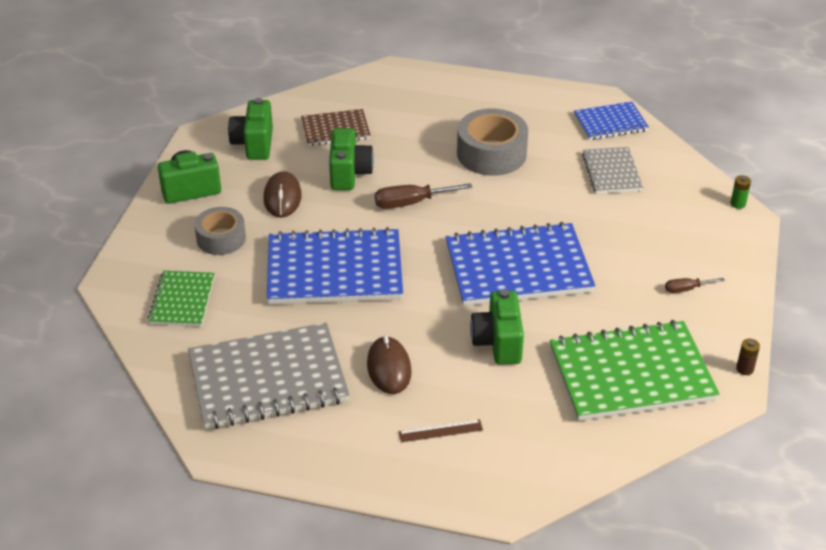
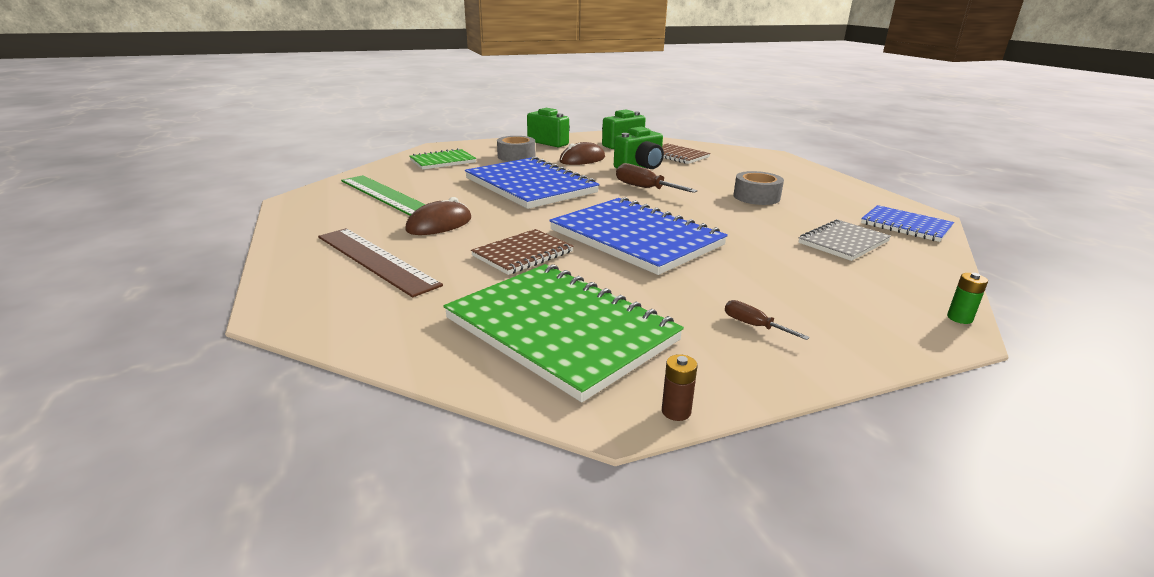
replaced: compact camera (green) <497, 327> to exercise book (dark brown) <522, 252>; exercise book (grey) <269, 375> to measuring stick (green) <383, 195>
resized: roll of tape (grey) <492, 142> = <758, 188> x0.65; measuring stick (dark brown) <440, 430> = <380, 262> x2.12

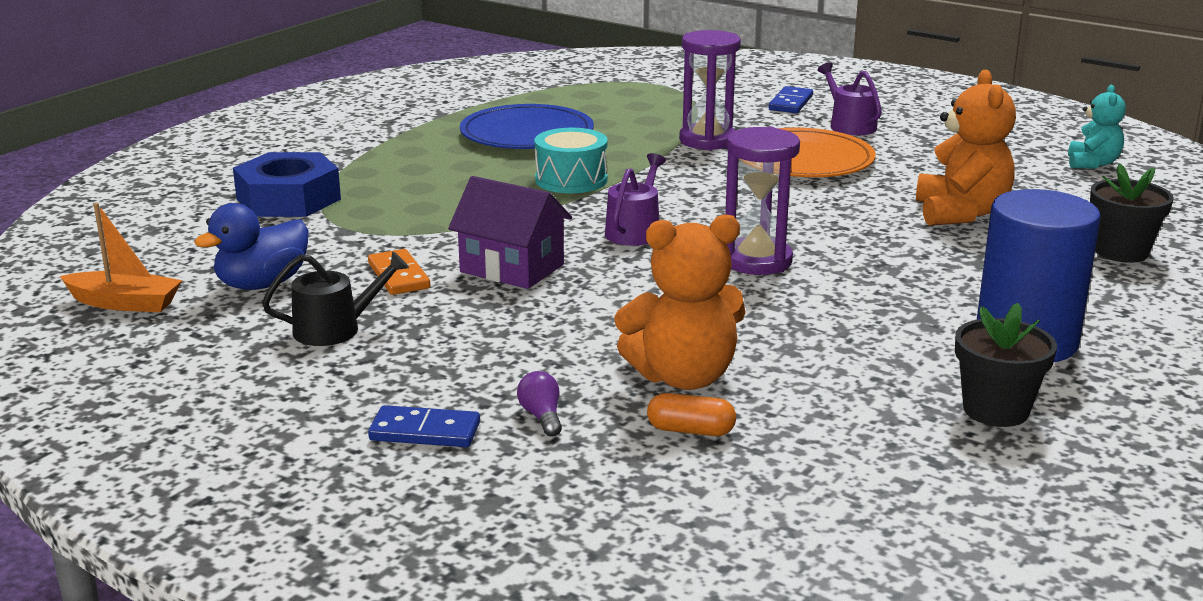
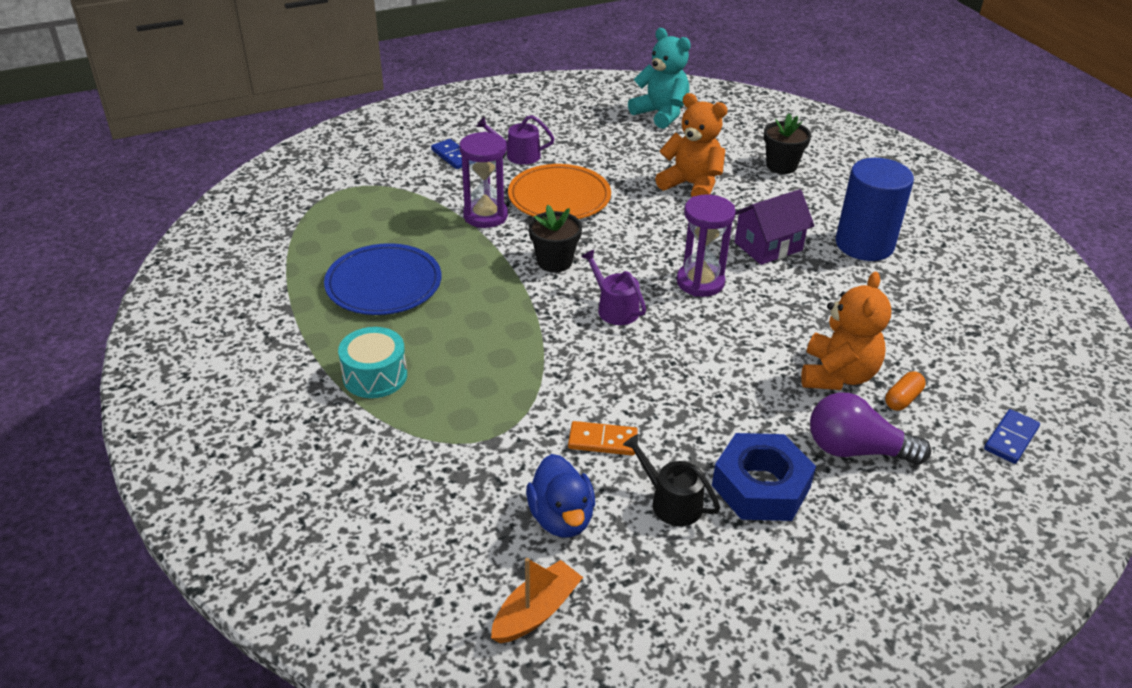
moved: snare drum (teal) <571, 160> to <372, 362>; nut (blue) <287, 184> to <764, 477>; toy house (royal purple) <510, 232> to <775, 227>; flower pot (jet-black) <1006, 365> to <555, 238>; domino (blue) <424, 426> to <1012, 436>
turned: watering can (jet-black) <335, 298> = <671, 480> 60 degrees counterclockwise
resized: teddy bear (teal) <1097, 127> = <659, 78> x1.64; light bulb (royal purple) <539, 403> = <870, 429> x2.25

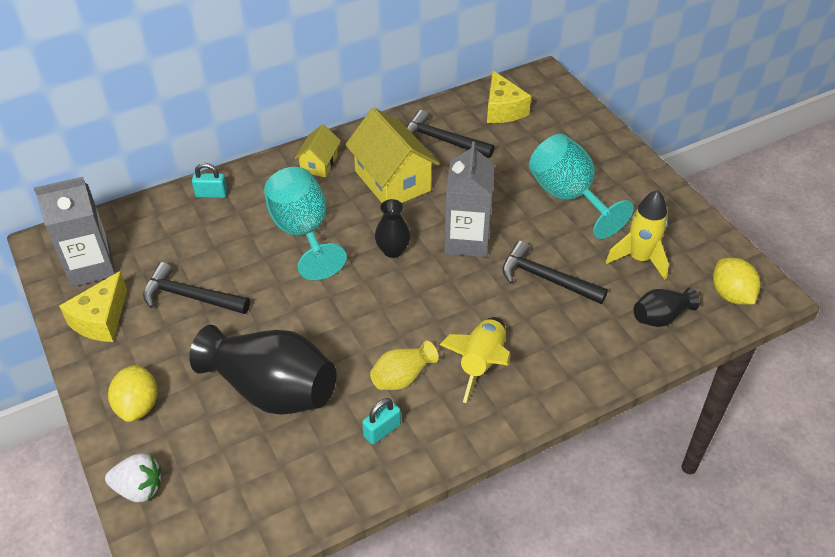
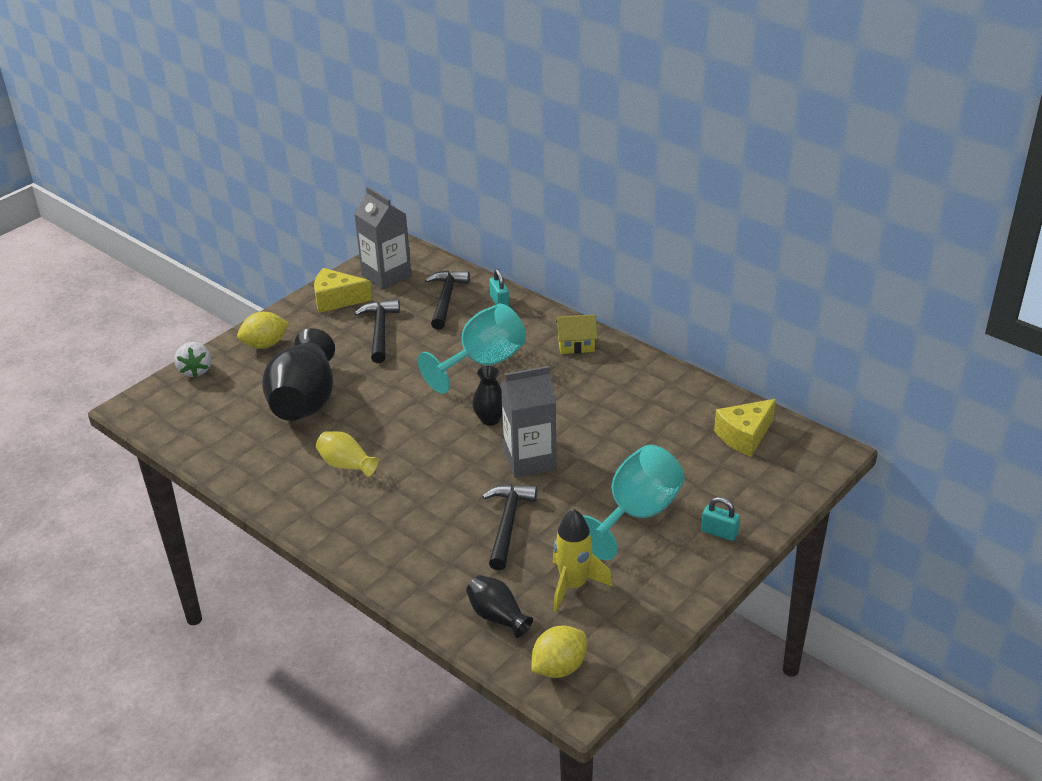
removed: toy house (golden) <392, 155>; rocket (golden) <475, 360>
moved: hammer (jet-black) <451, 134> to <447, 300>; lock (teal) <381, 421> to <720, 519>

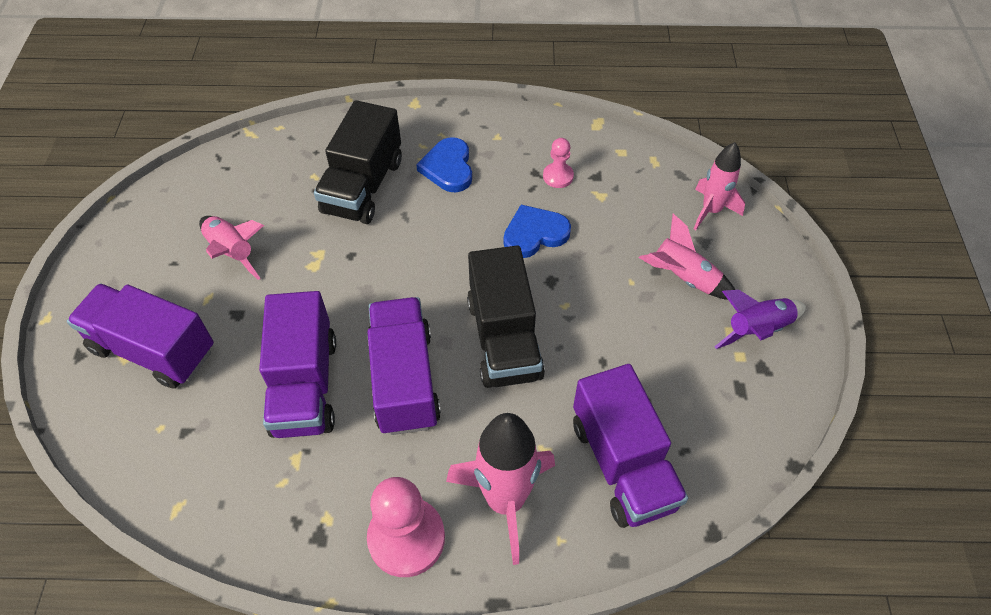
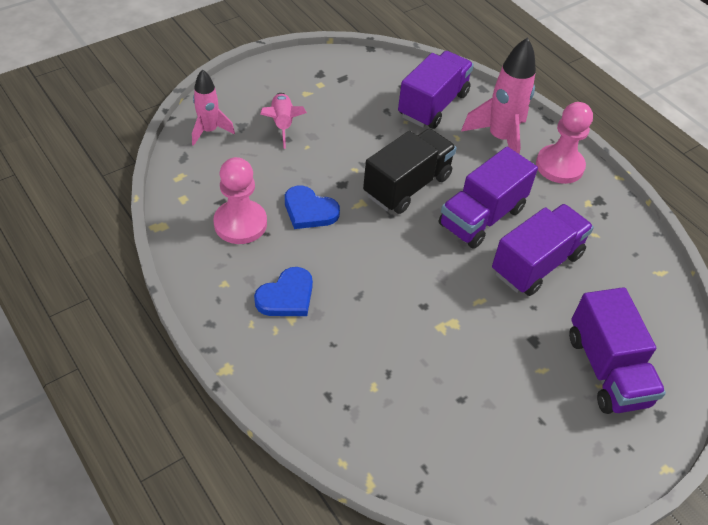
removed: truck (jet-black) <358, 162>; rocket (rose-pink) <231, 248>; rocket (royal purple) <760, 319>
resized: chess pawn (rose-pink) <558, 163> = <240, 200> x1.88

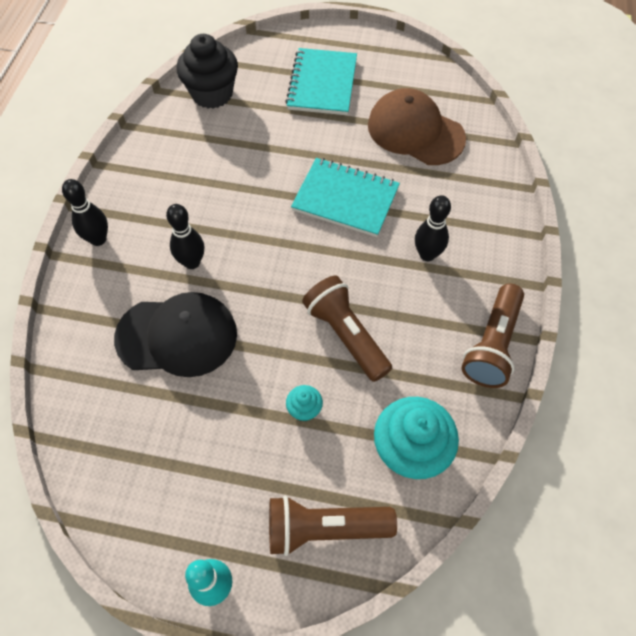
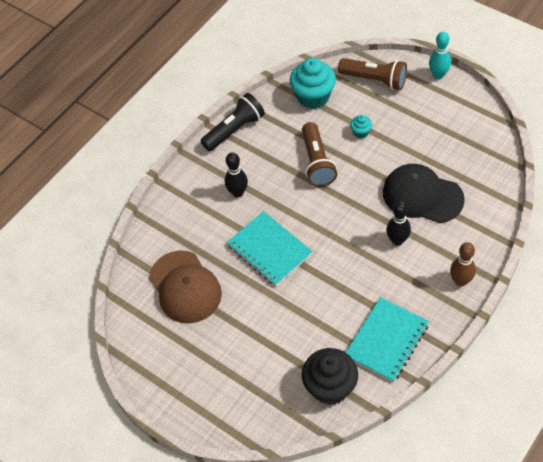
moved: exercise book (teal) <321, 81> to <387, 340>
recoloured: skittle (jet-black) <85, 212> to skittle (dark brown) <463, 264>; pocket torch (dark brown) <493, 335> to pocket torch (jet-black) <233, 122>

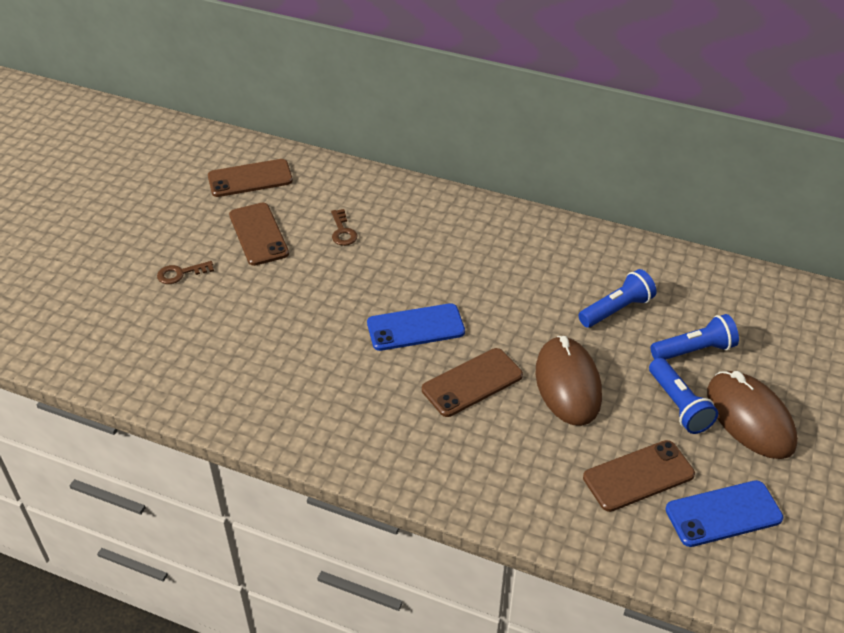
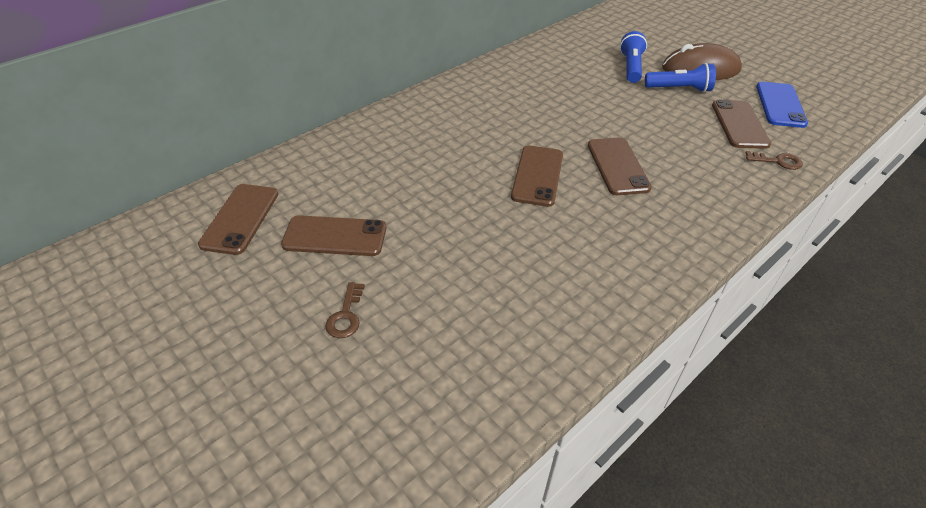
removed: pocket torch (blue) <618, 298>; PC mouse (dark brown) <569, 381>
moved: door key (dark brown) <344, 227> to <774, 160>
recoloured: mobile phone (blue) <416, 327> to mobile phone (dark brown) <537, 176>

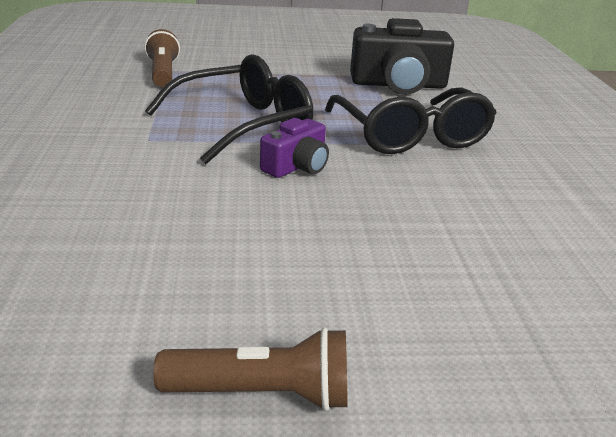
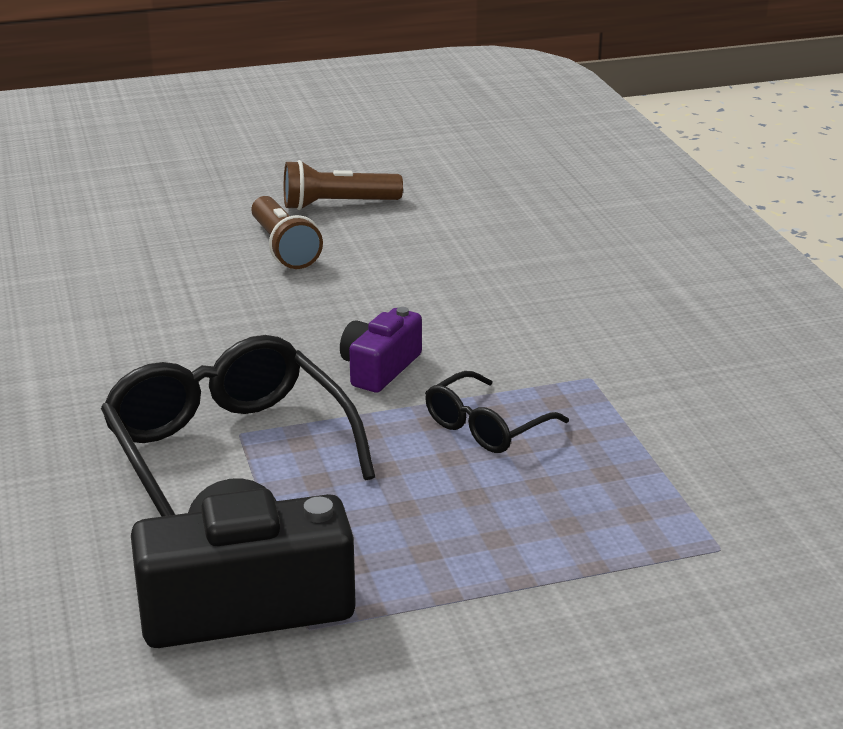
moved: pocket torch (dark brown) <162, 58> to <287, 232>
resized: spectacles (jet-black) <229, 109> = <497, 412> x0.54

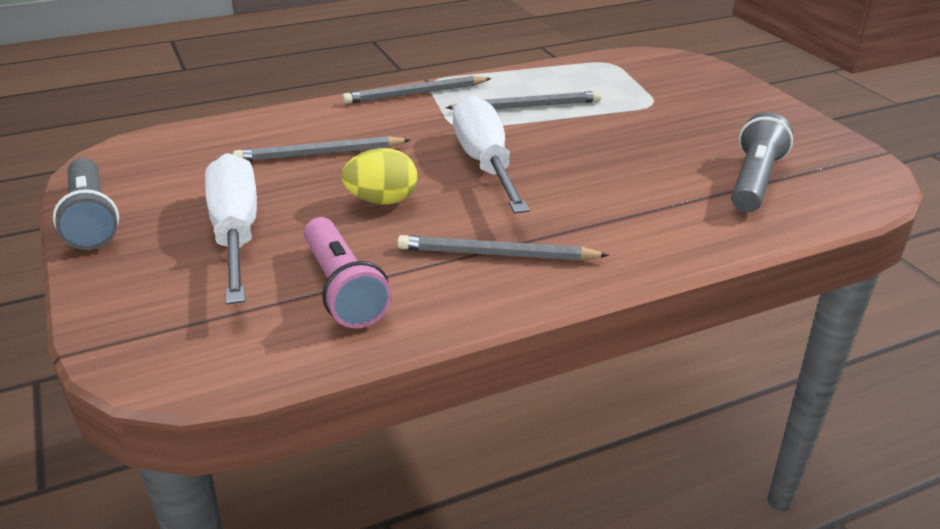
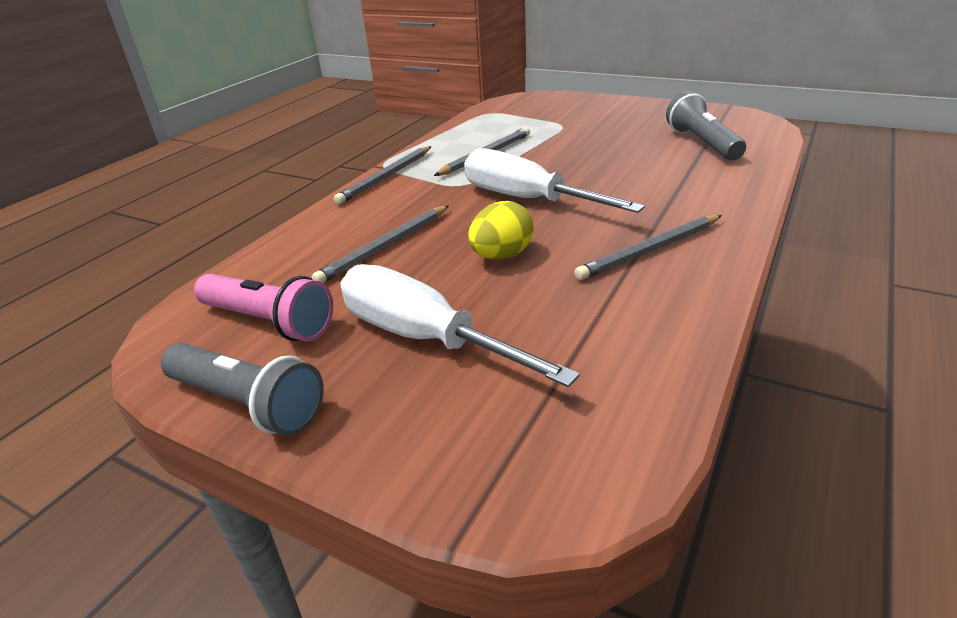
moved: pocket torch (rose-pink) <348, 272> to <263, 307>

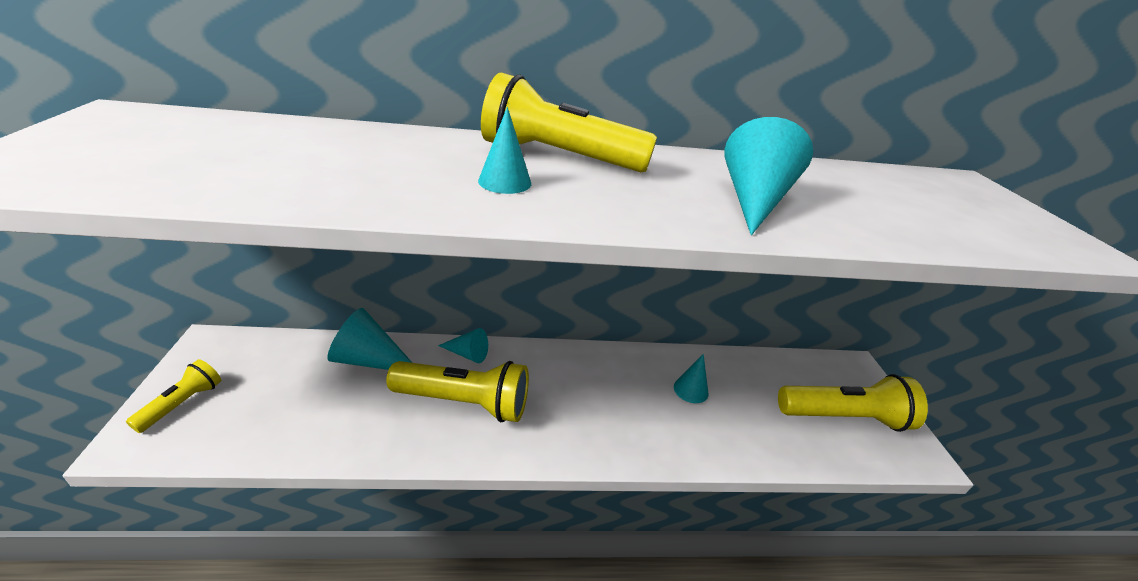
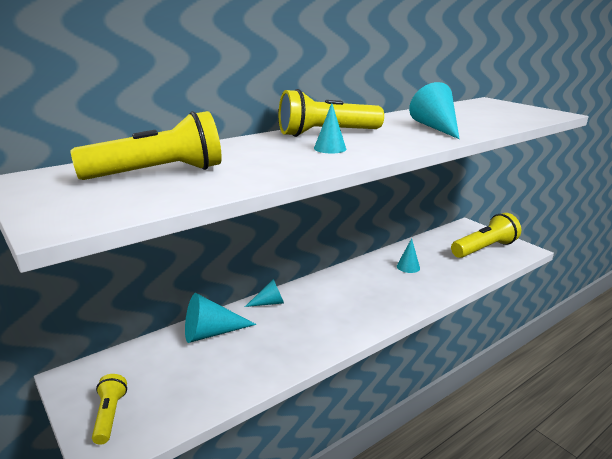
moved: pocket torch (golden) <457, 391> to <146, 145>

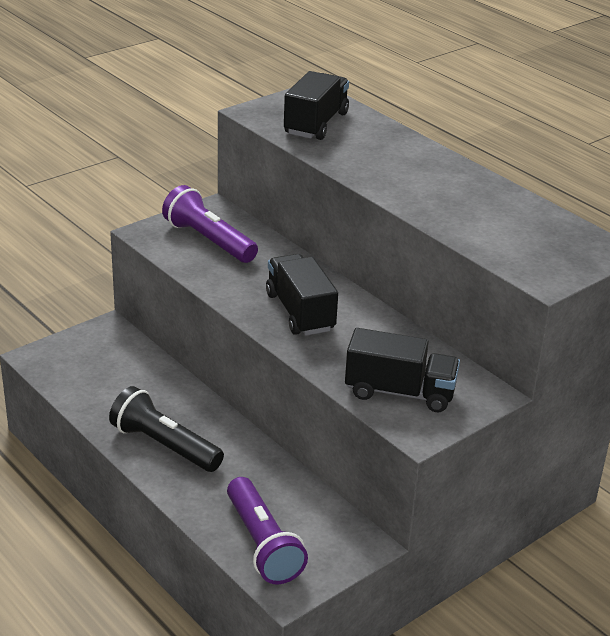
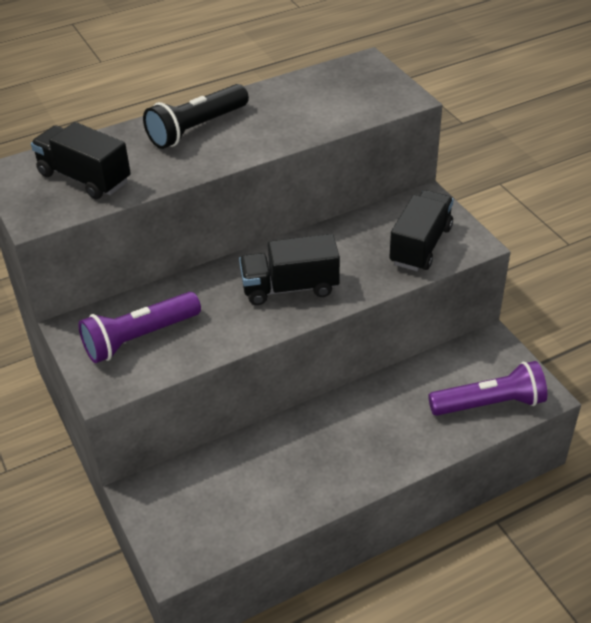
moved: pocket torch (jet-black) <166, 429> to <196, 116>

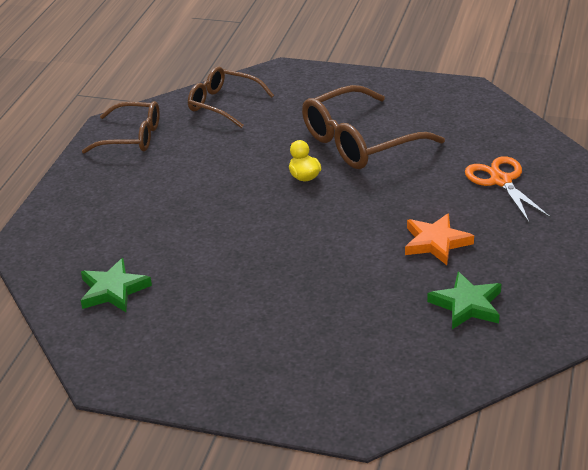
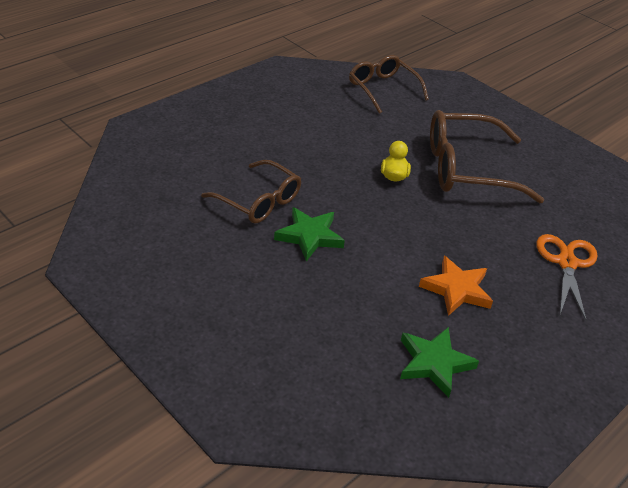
moved: spectacles (dark brown) <121, 127> to <251, 192>; five-pointed star (green) <116, 285> to <309, 234>

